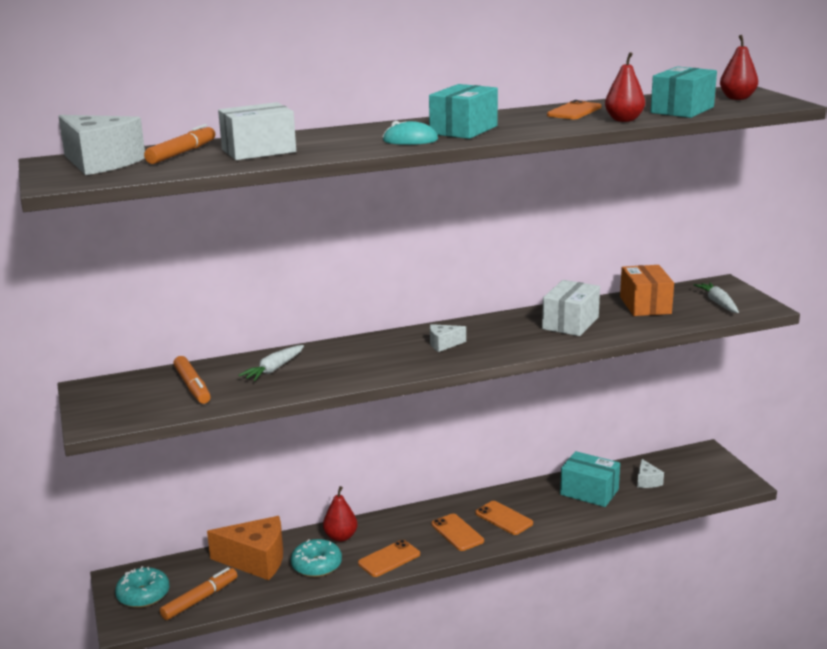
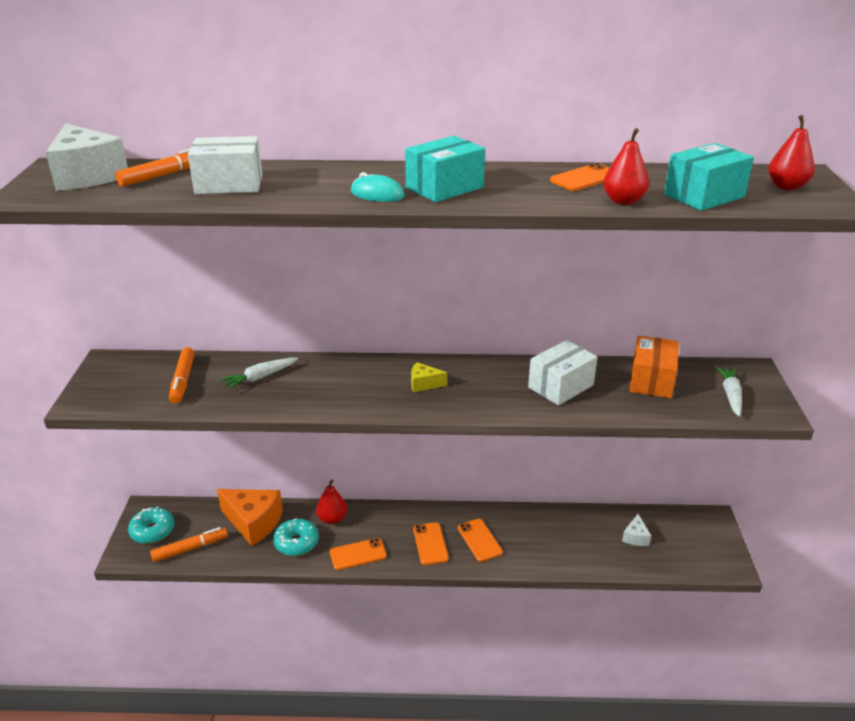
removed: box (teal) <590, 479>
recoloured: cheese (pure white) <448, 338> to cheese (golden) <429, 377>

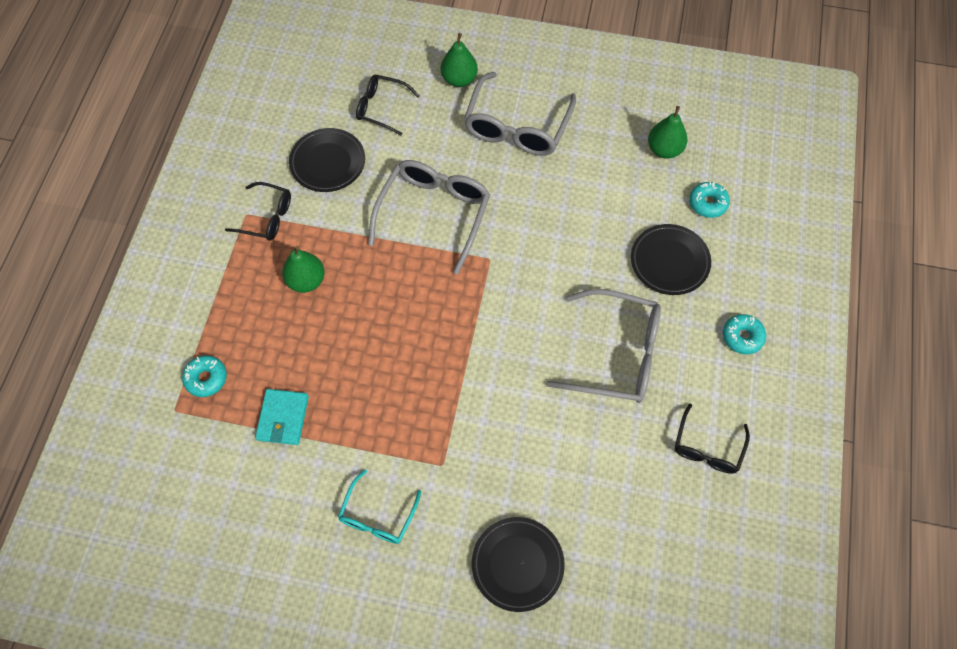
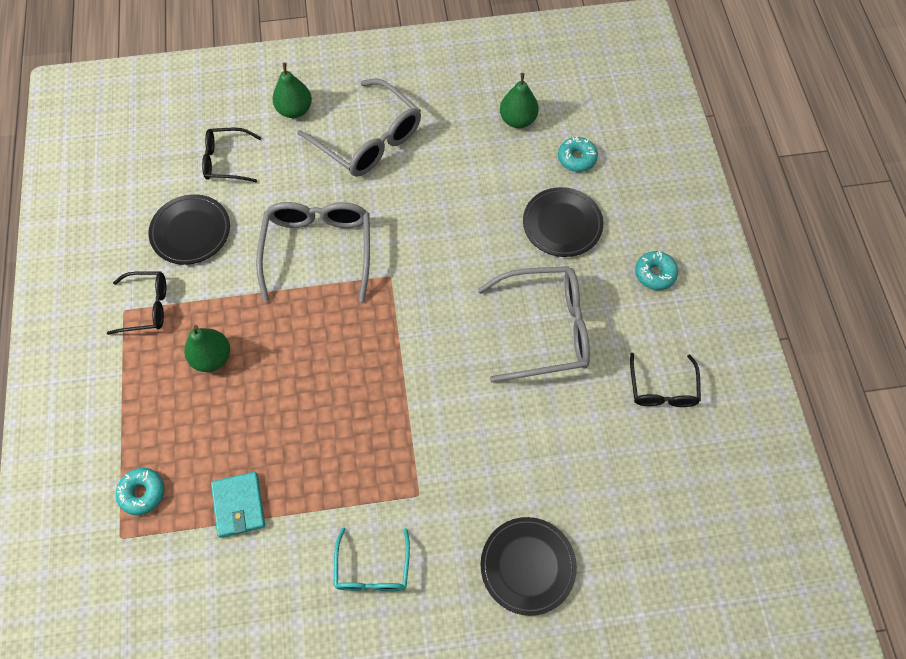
turned: spectacles (grey) <520, 114> = <359, 128> 45 degrees counterclockwise

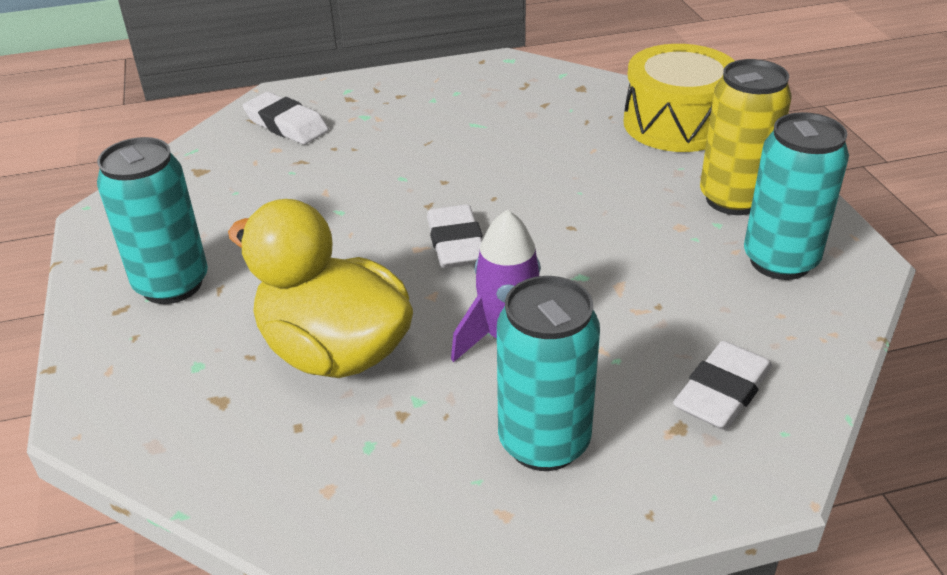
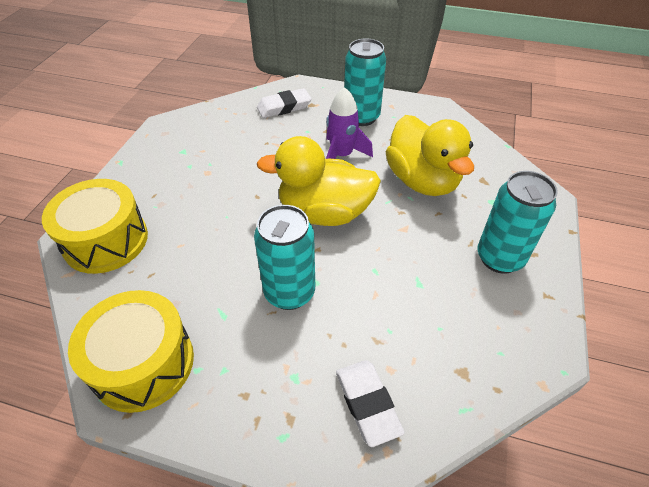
removed: can (golden) <745, 137>
added: snare drum (golden) <131, 351>
moved: can (teal) <796, 196> to <284, 257>
replaced: eraser (pure white) <455, 236> to toy duck (golden) <319, 181>

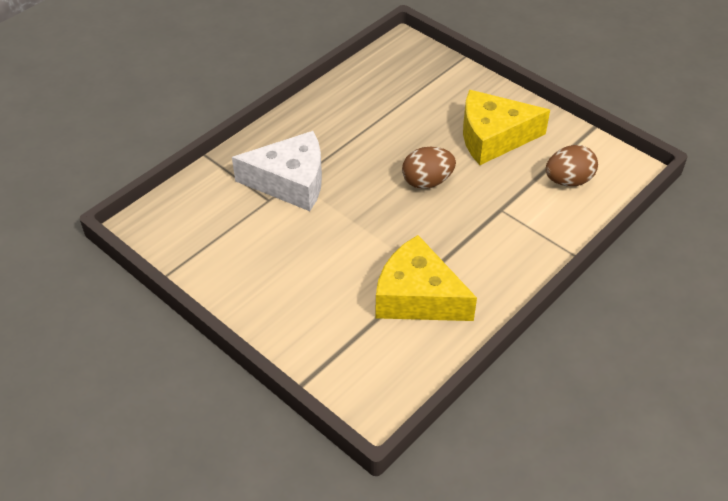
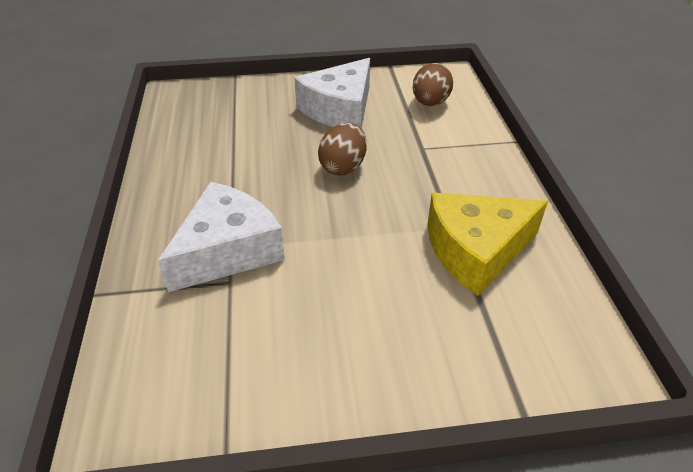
recoloured: cheese (golden) <506, 127> to cheese (pure white) <332, 93>

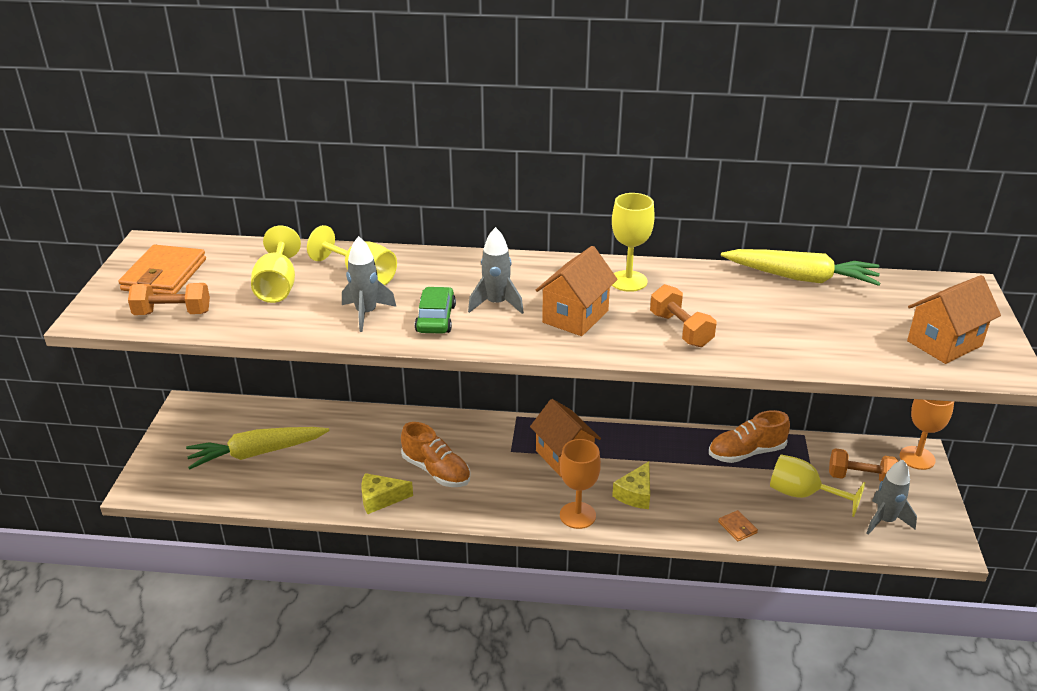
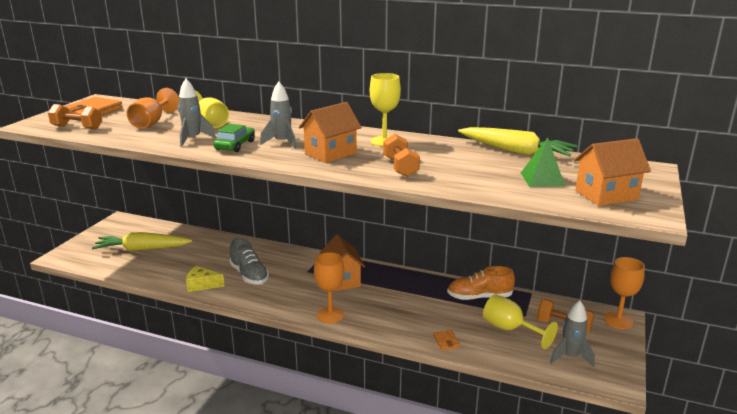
removed: cheese (golden) <631, 485>
added: pyramid (green) <543, 162>
recoloured: goblet (golden) <276, 264> to goblet (orange) <153, 108>; shoe (orange) <435, 454> to shoe (grey) <249, 261>

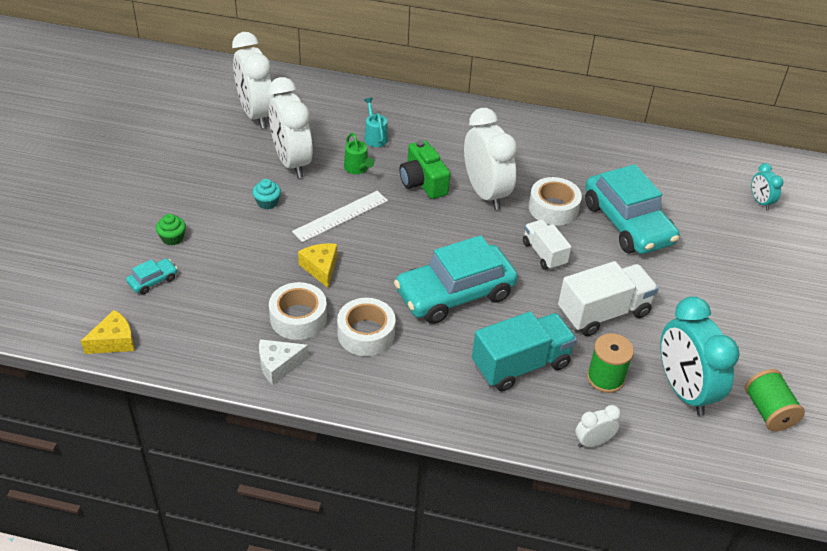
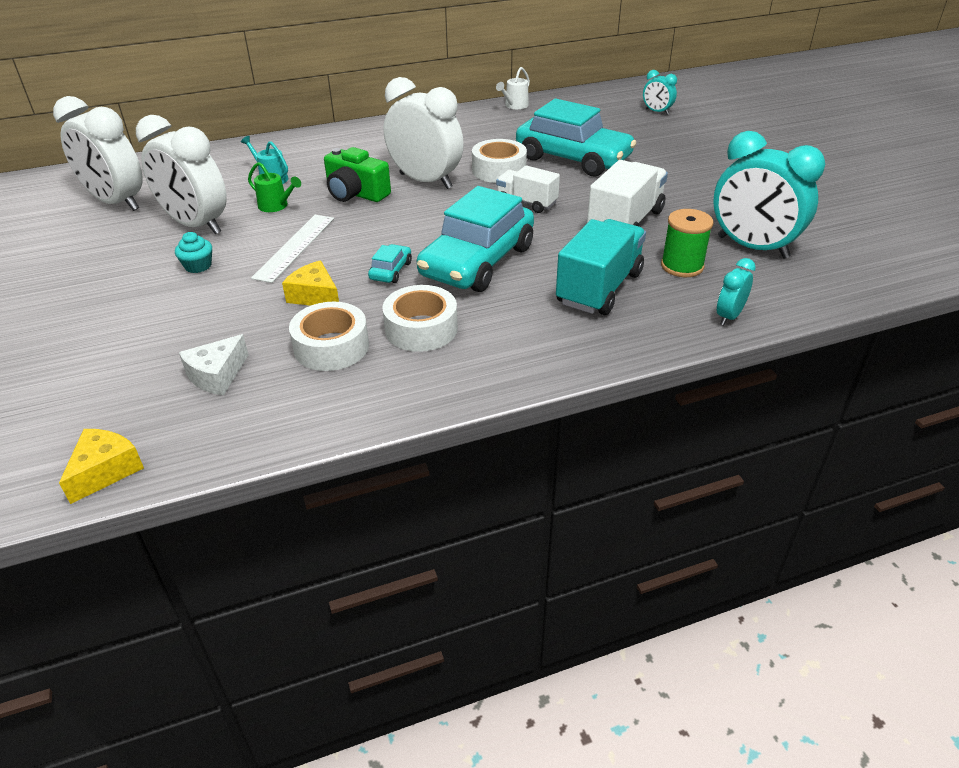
removed: fairy cake (green) <171, 230>; reel of thread (green) <775, 400>
added: watering can (pure white) <513, 88>
moved: automobile (teal) <152, 276> to <390, 263>; cheese (pure white) <284, 362> to <213, 364>
recoloured: clock (pure white) <598, 426> to clock (teal) <736, 291>

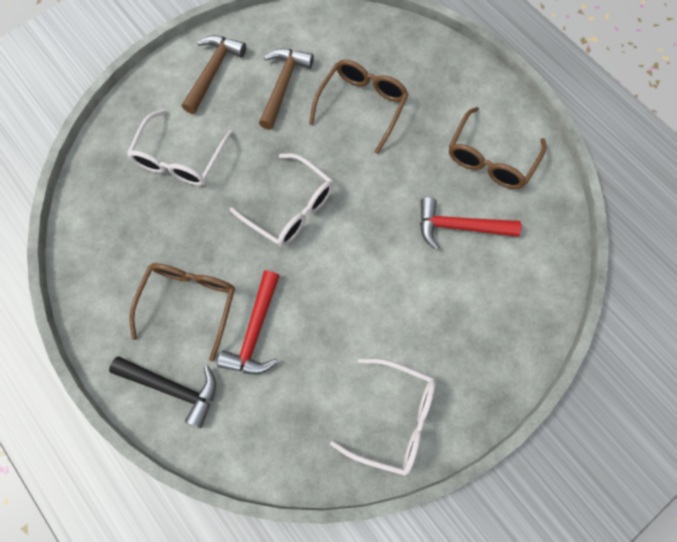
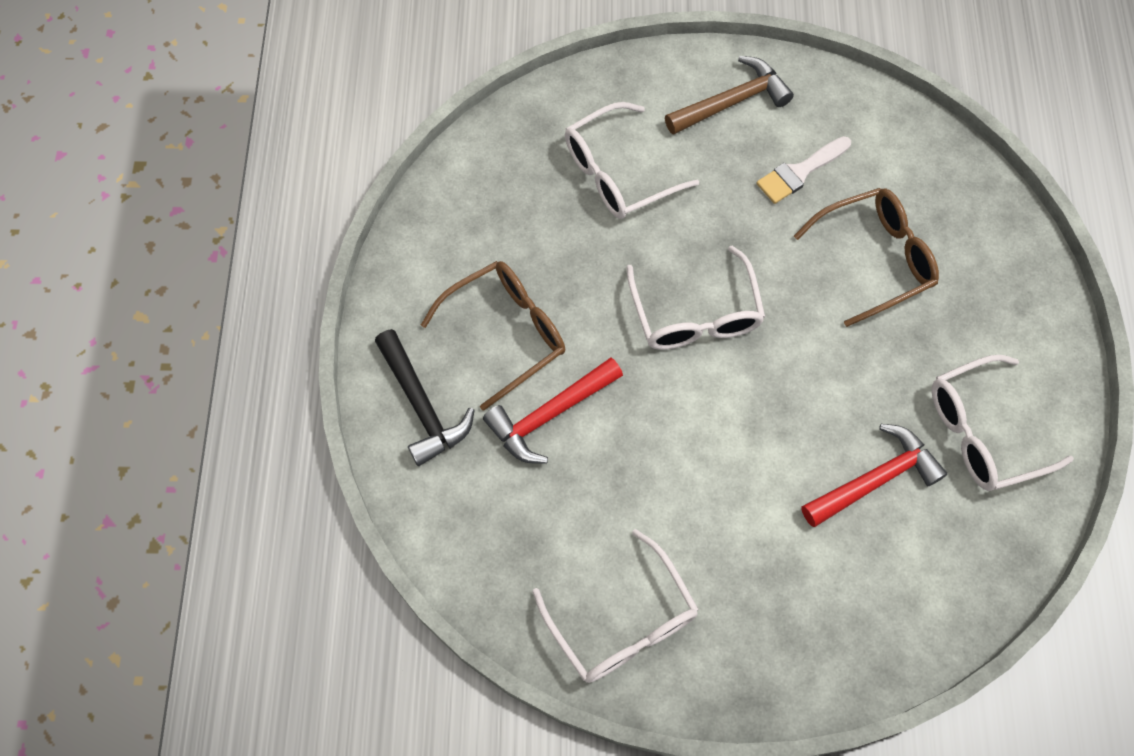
replaced: hammer (dark brown) <286, 89> to paintbrush (pure white) <804, 170>
recoloured: spectacles (dark brown) <498, 148> to spectacles (pure white) <1003, 423>
turned: hammer (crimson) <470, 223> = <874, 475> 105 degrees clockwise

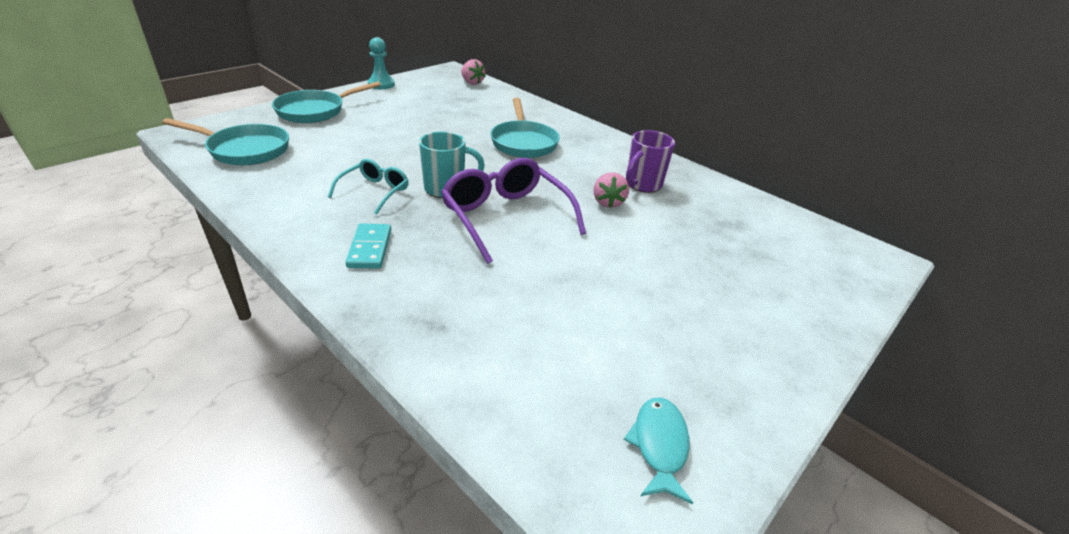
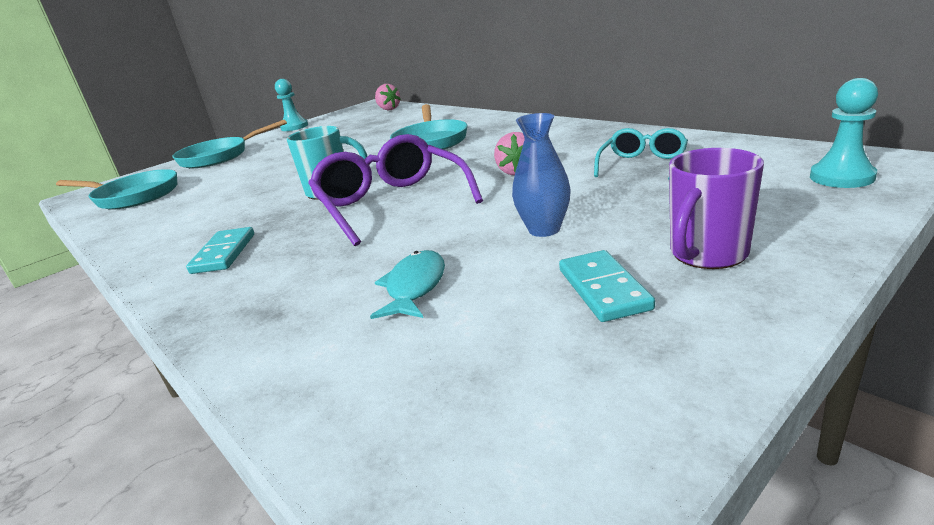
added: chess pawn (teal) <844, 133>; tall vase (blue) <541, 175>; domino (teal) <607, 286>
moved: coffee mug (royal purple) <650, 161> to <716, 208>; spectacles (teal) <368, 187> to <641, 154>; toy fish (teal) <658, 450> to <407, 284>

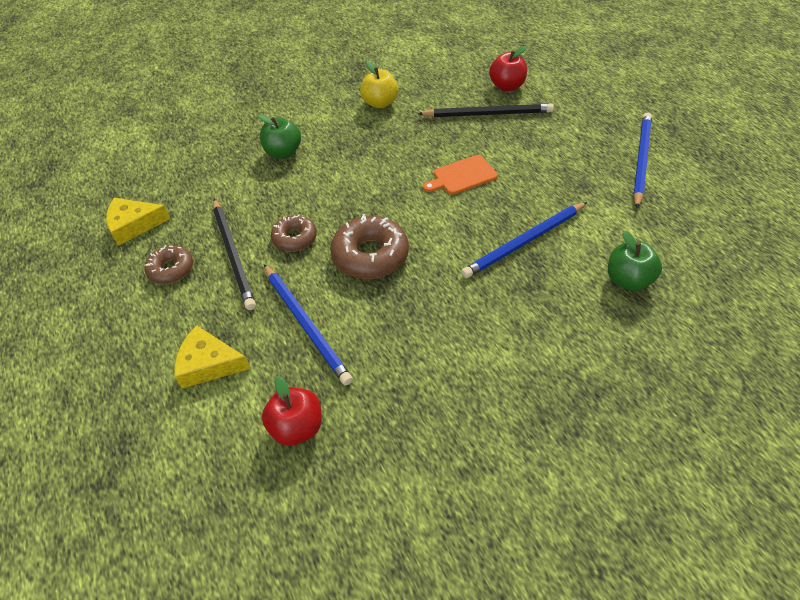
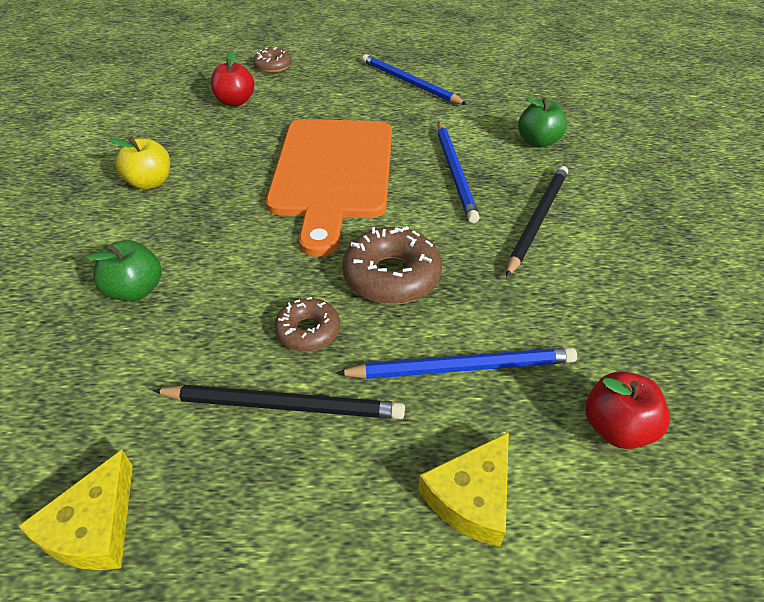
moved: pencil (jet-black) <486, 110> to <537, 221>; glazed donut (dark brown) <168, 264> to <272, 60>
resized: chopping board (orange) <460, 175> = <329, 188> x2.47

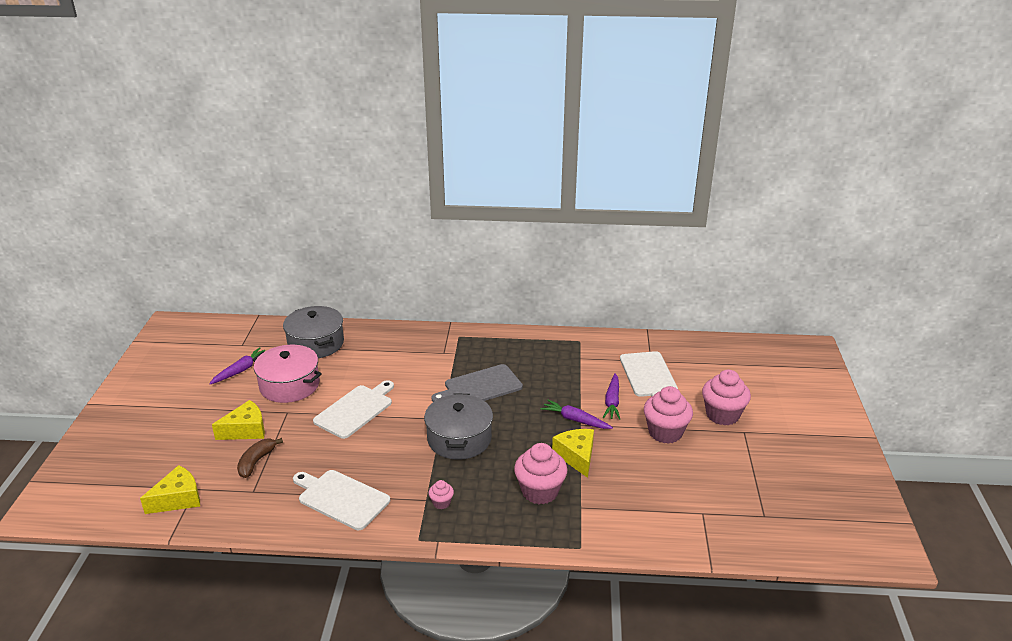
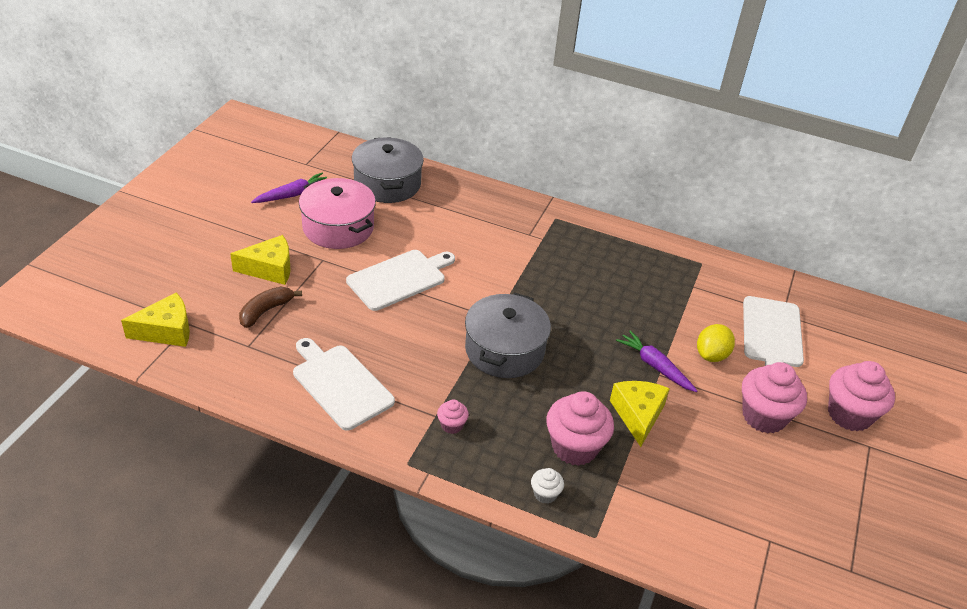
removed: chopping board (grey) <477, 383>
added: fairy cake (pure white) <547, 486>
replaced: toy carrot (royal purple) <611, 396> to toy lemon (golden) <716, 343>

